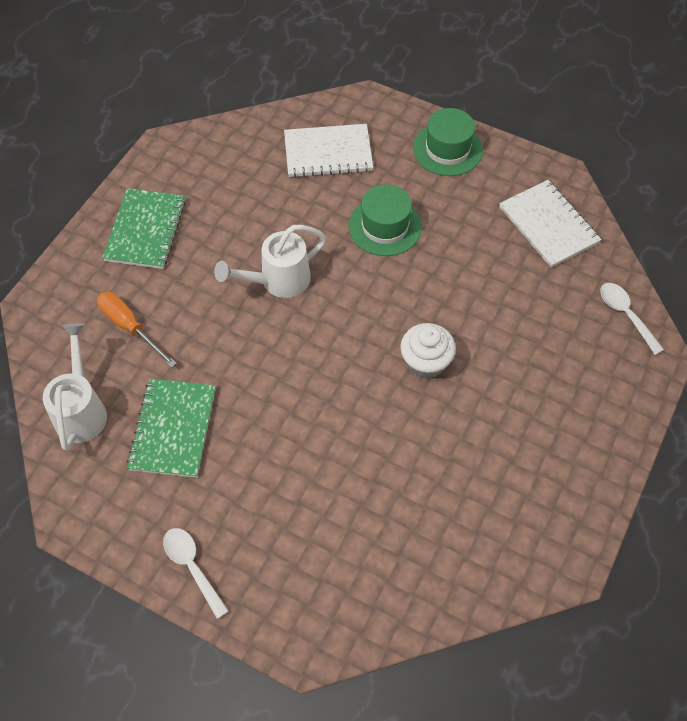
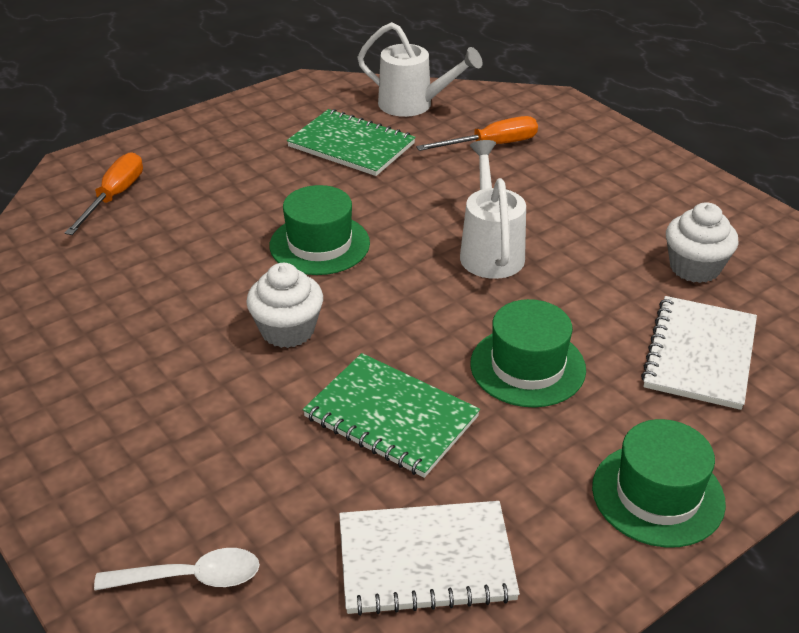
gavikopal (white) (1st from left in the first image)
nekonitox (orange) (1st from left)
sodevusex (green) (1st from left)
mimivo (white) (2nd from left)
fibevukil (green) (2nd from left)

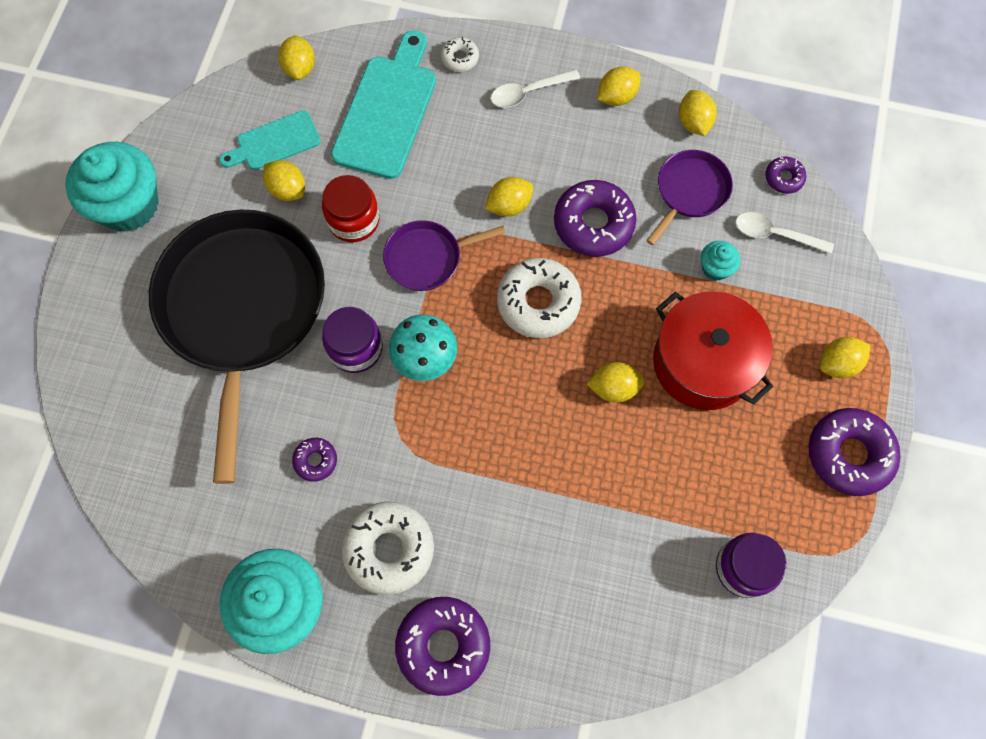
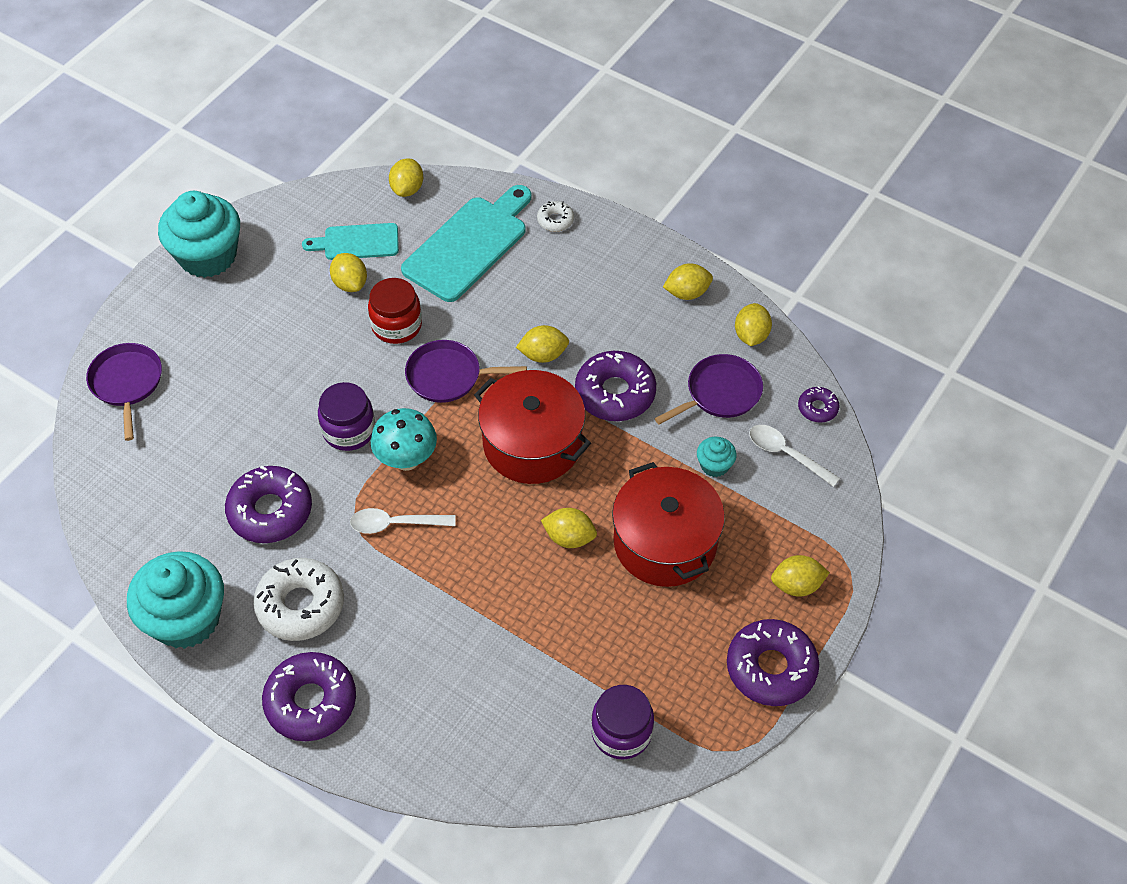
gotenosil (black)
gotenosil (purple) (1st from left)
gavikopal (white) (1st from left)
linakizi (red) (1st from left)
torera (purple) (1st from left)

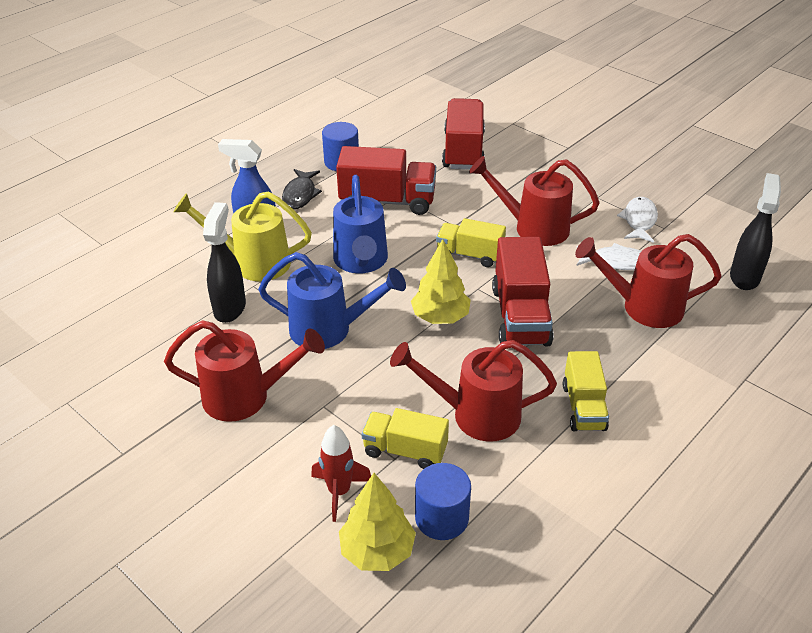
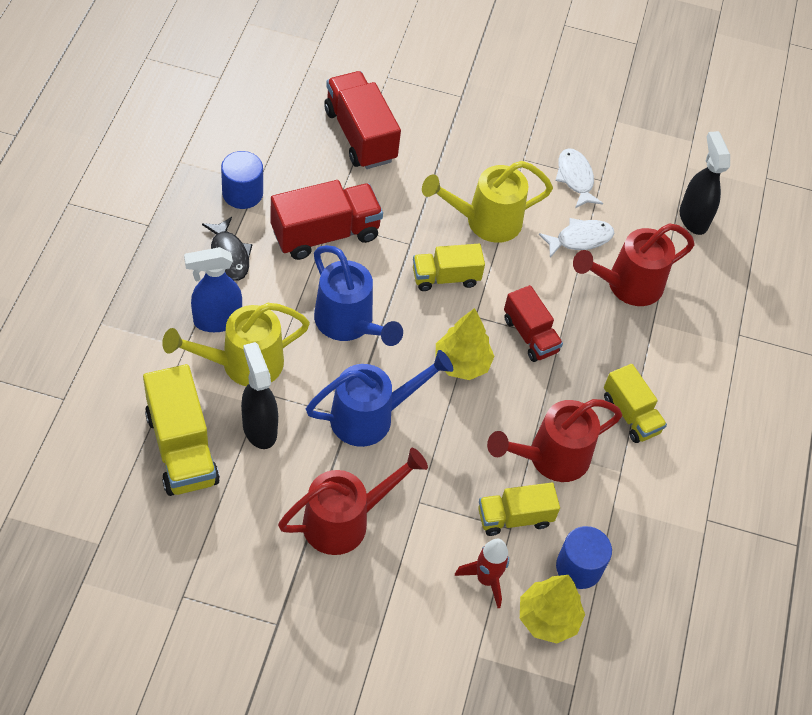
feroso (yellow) (1st from left)
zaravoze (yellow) (2nd from left)
feroso (red) (3rd from left)

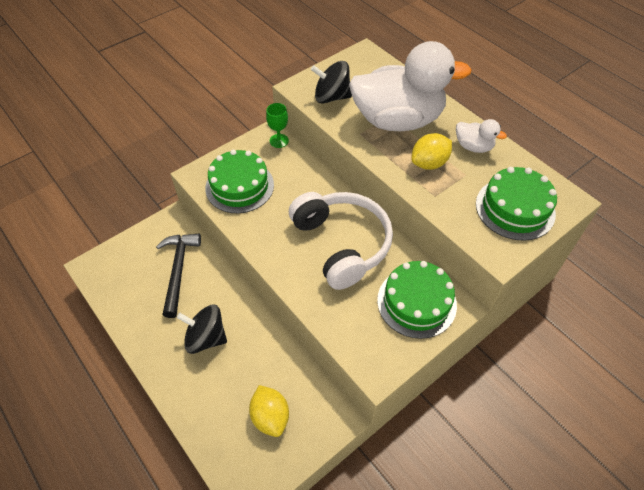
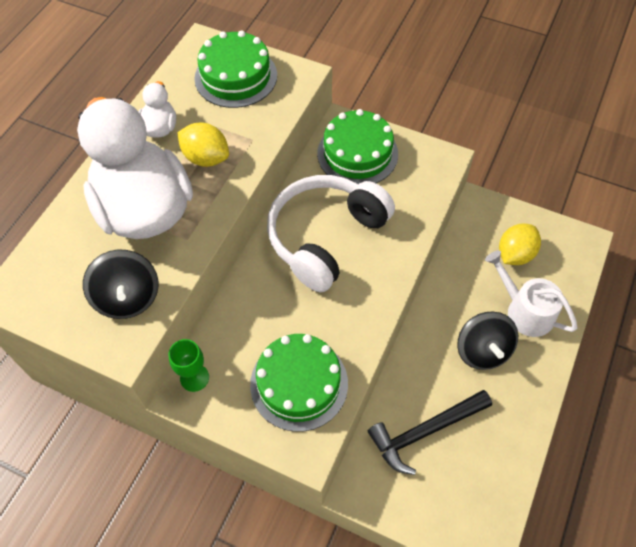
zaravoze (white)

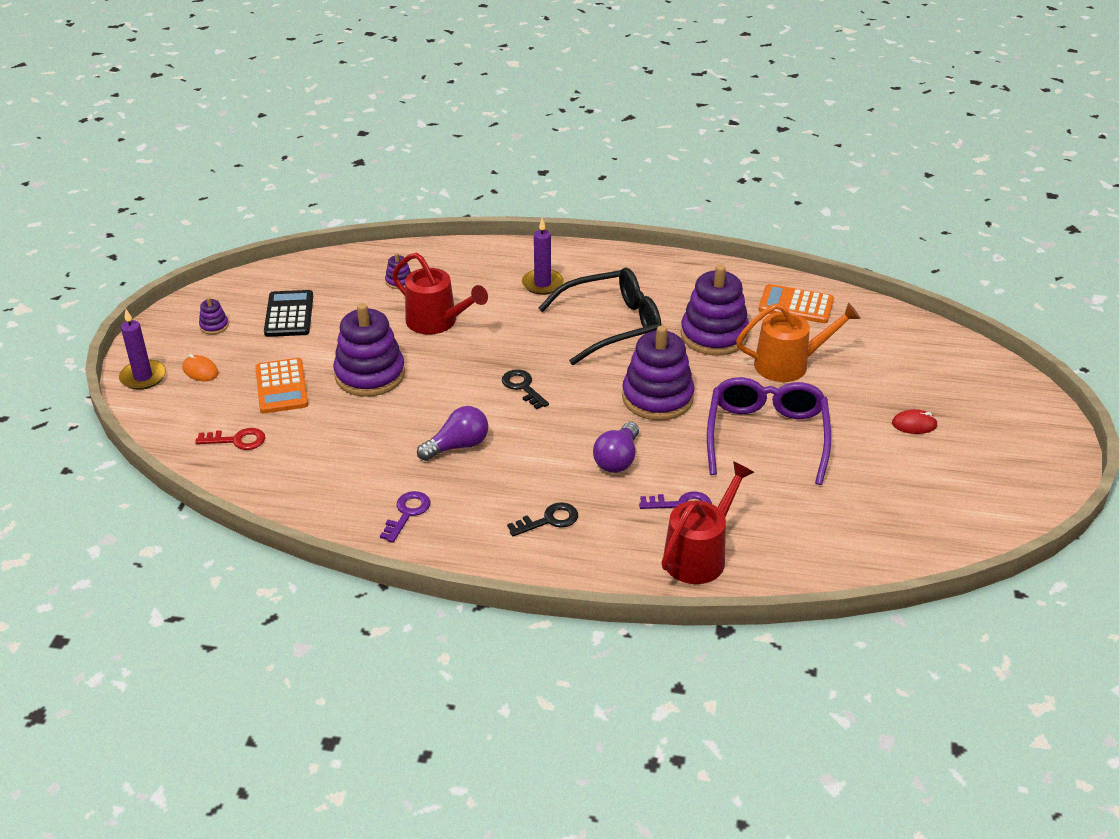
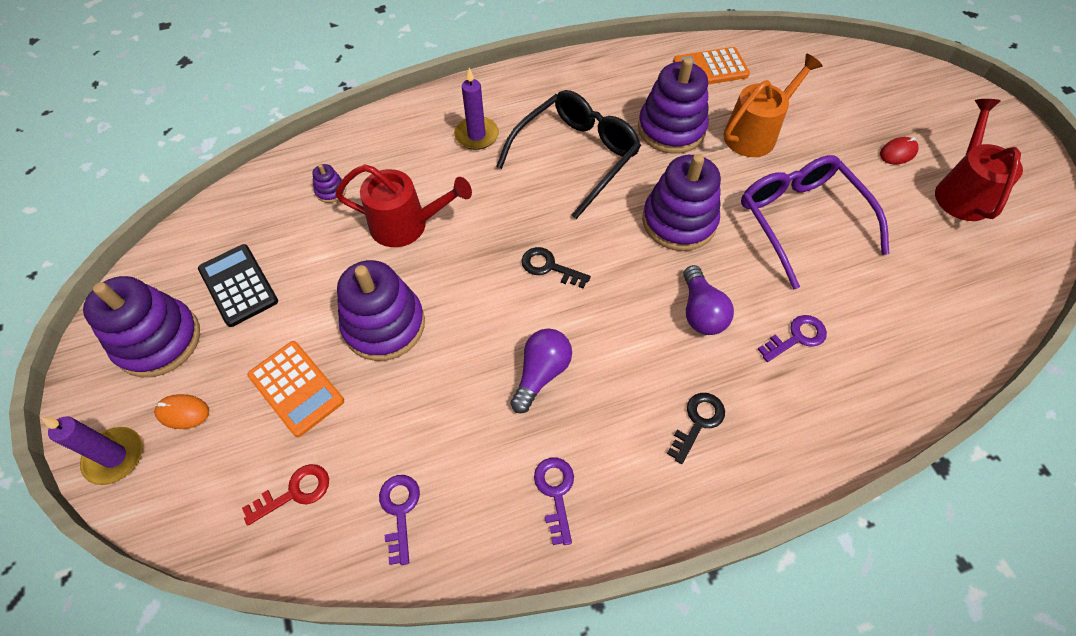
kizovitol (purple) (1st from left)
zaravoze (red) (2nd from left)
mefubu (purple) (1st from left)

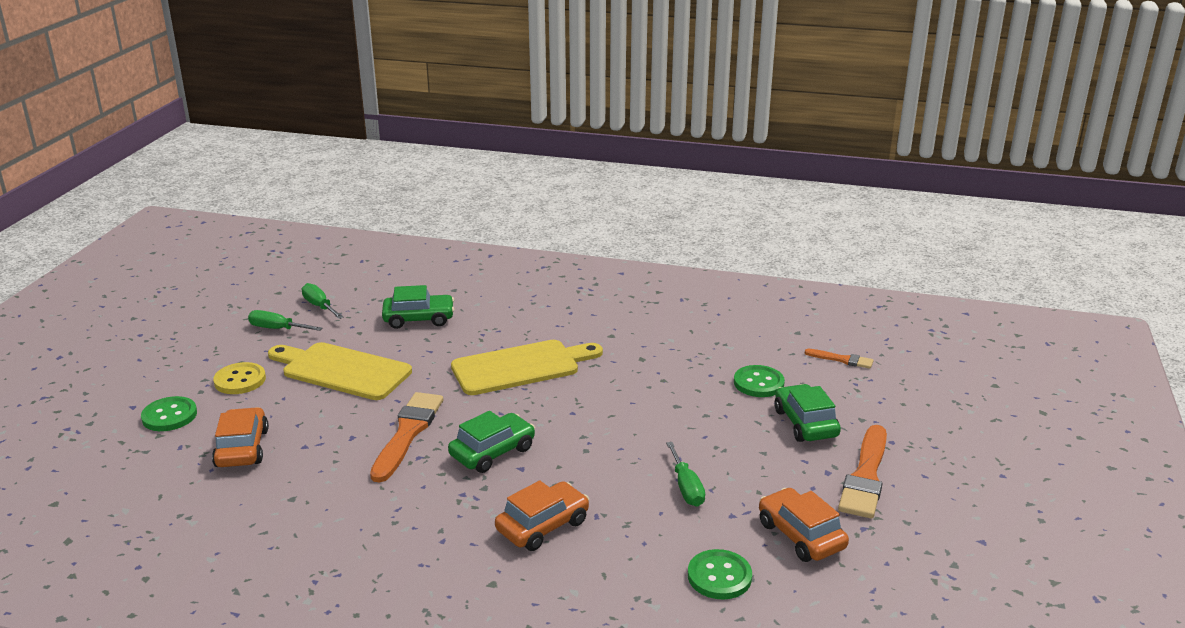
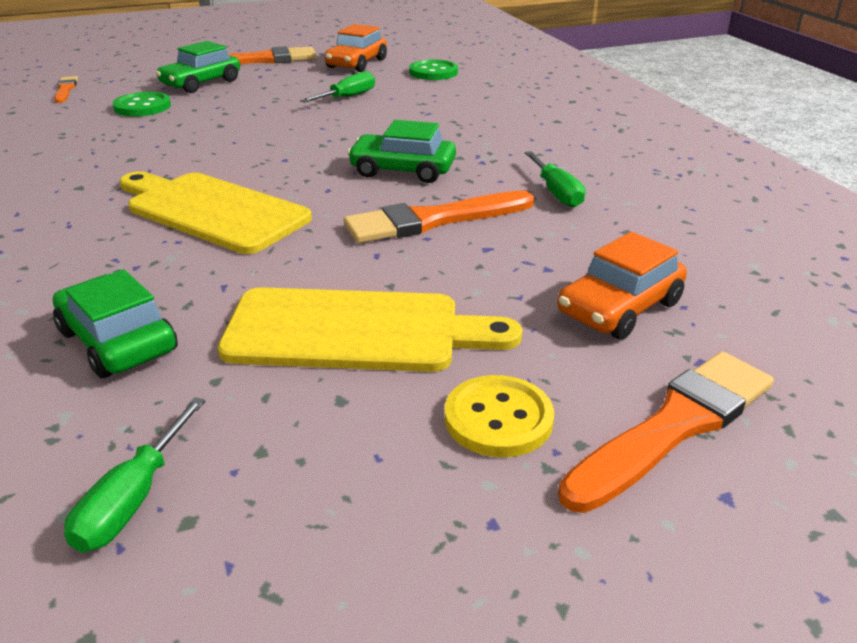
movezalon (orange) (2nd from left in the first image)
nekonitox (green) (3rd from left)
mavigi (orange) (4th from left)
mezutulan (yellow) (2nd from left)

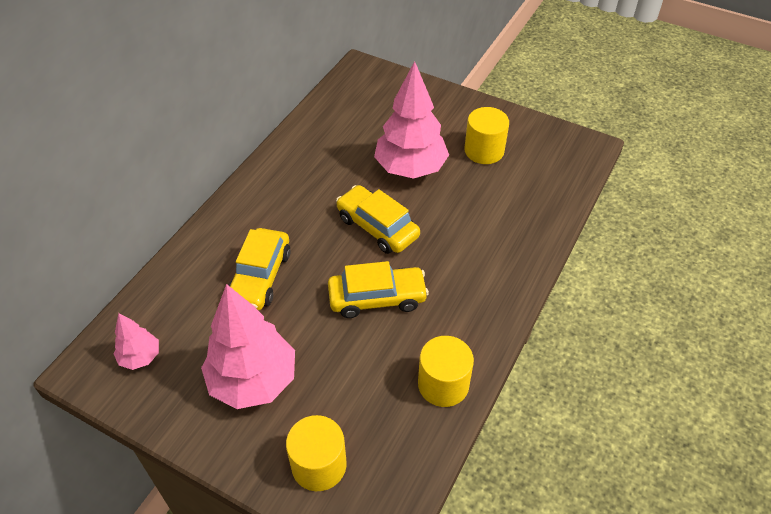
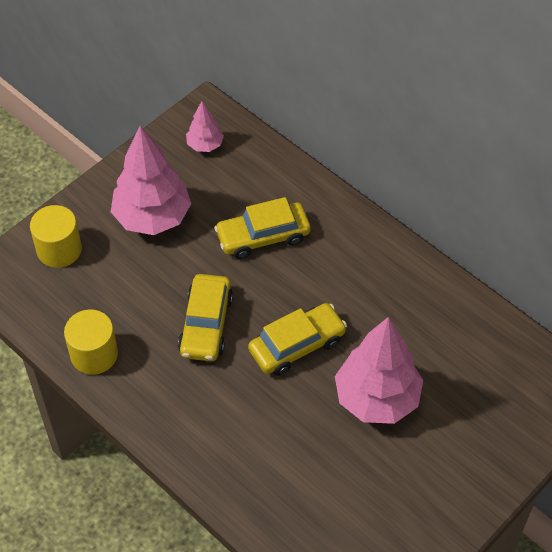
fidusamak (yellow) (3rd from left in the first image)
movezalon (yellow) (2nd from left)

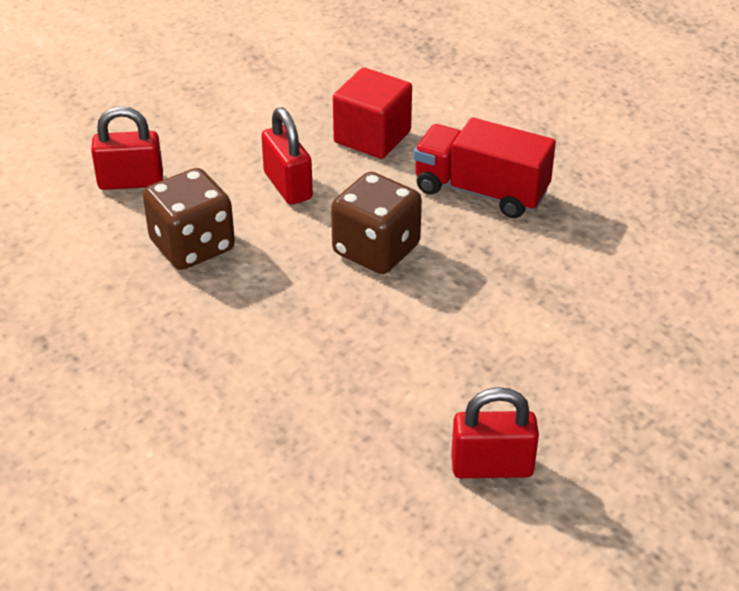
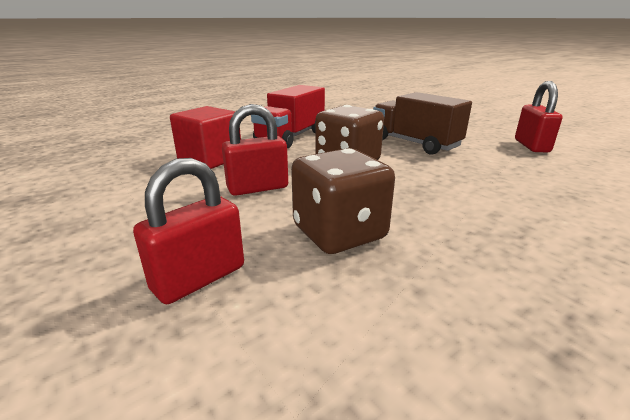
feroso (brown)
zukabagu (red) (1st from left)

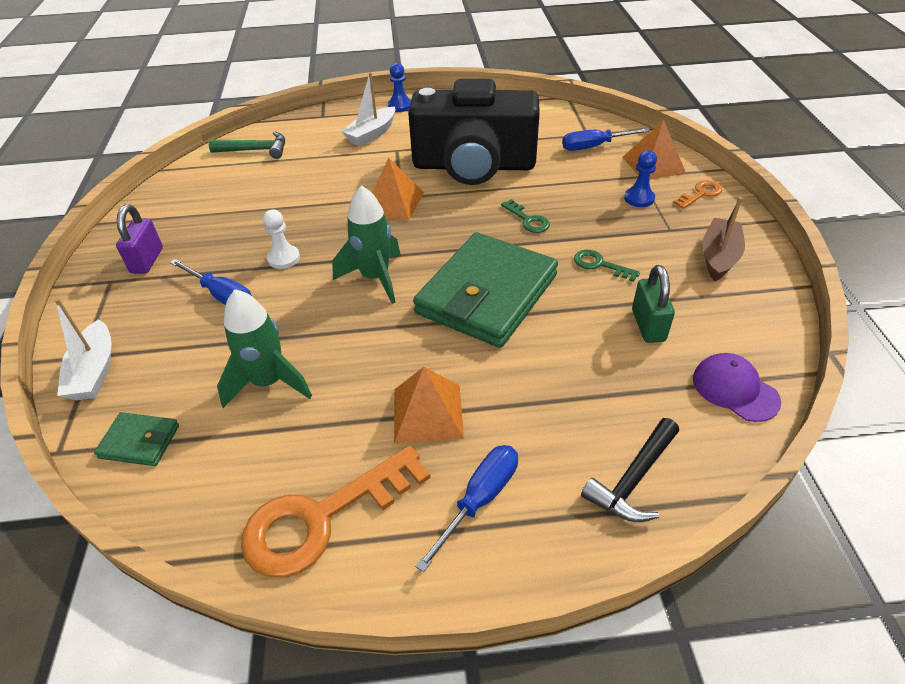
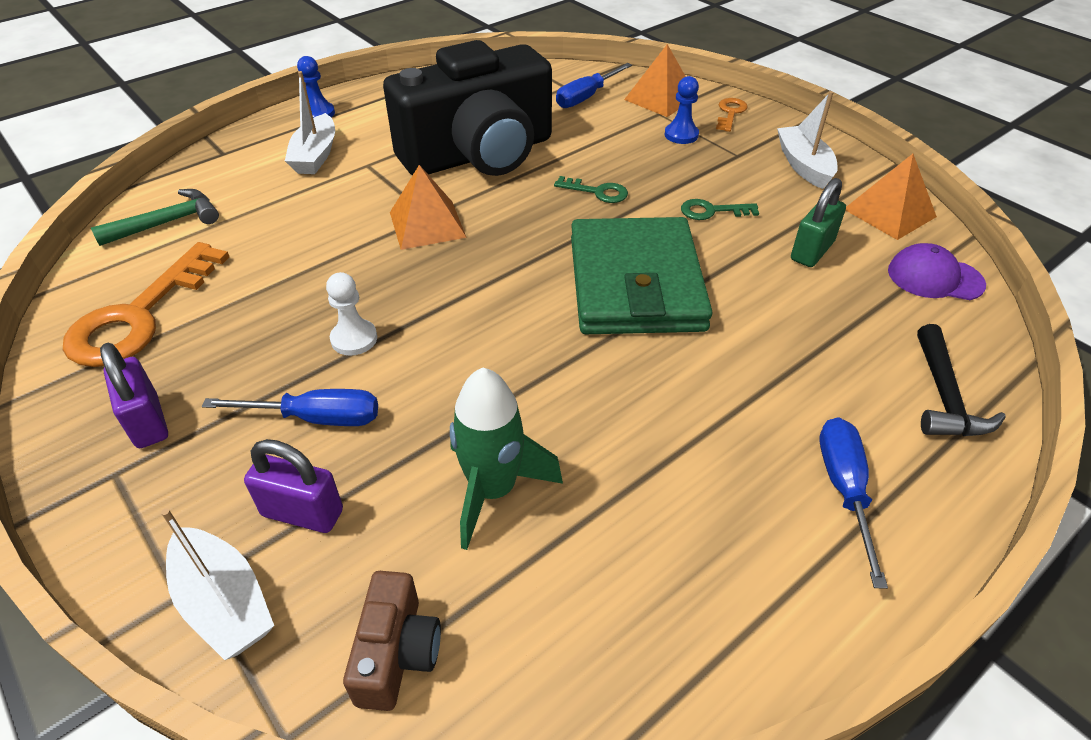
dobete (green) (2nd from left in the first image)
zukabagu (purple) (2nd from left)
kizovitol (orange) (1st from left)
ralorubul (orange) (3rd from left)
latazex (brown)
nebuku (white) (3rd from left)
zukabagu (green)

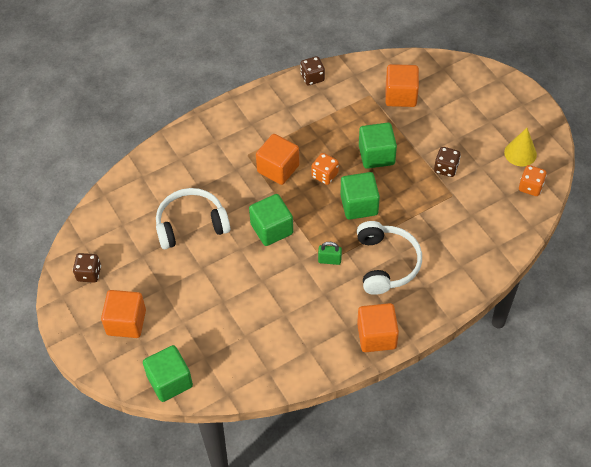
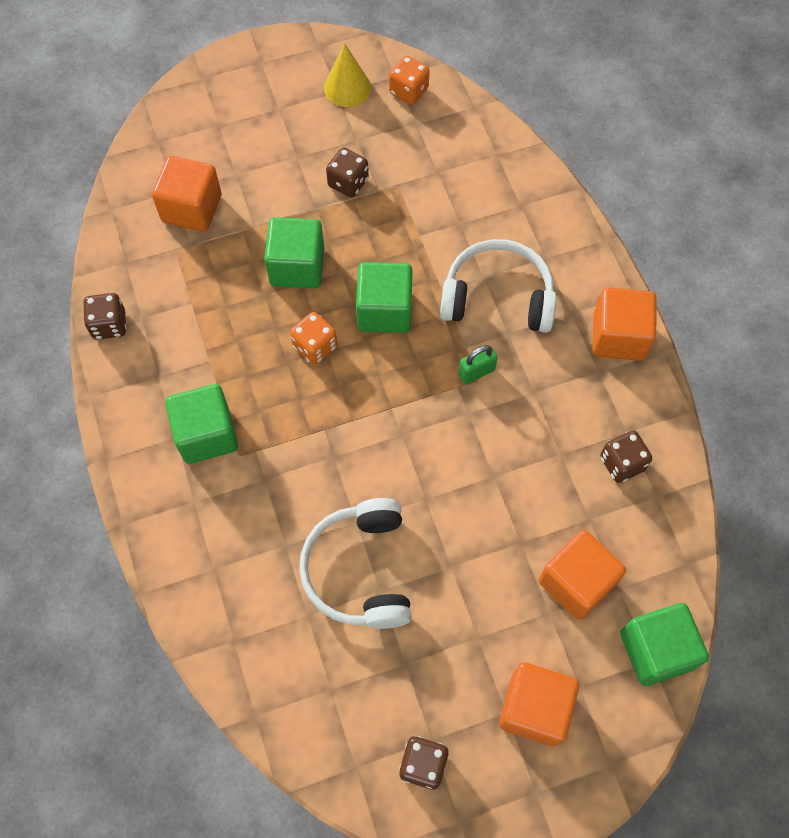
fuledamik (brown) (4th from left)
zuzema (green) (1st from left)
zuzema (orange) (3rd from left)
zukabagu (green)

